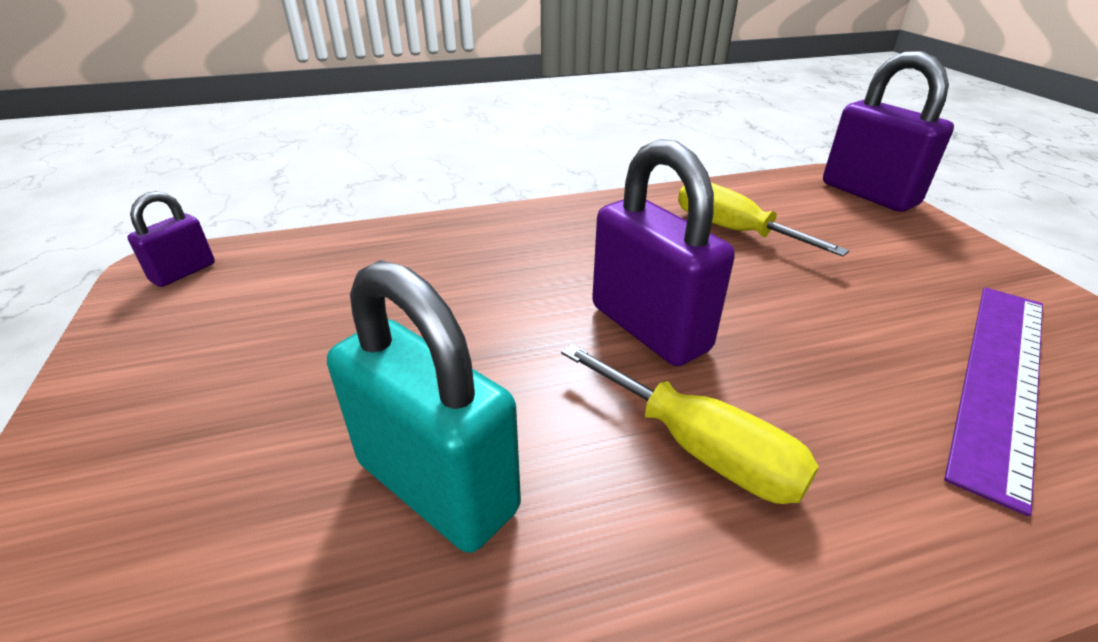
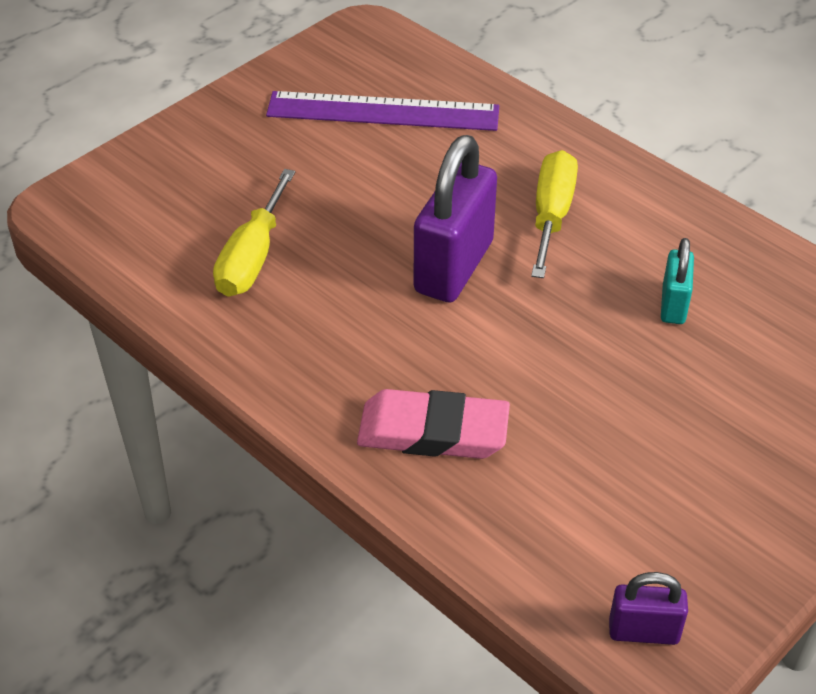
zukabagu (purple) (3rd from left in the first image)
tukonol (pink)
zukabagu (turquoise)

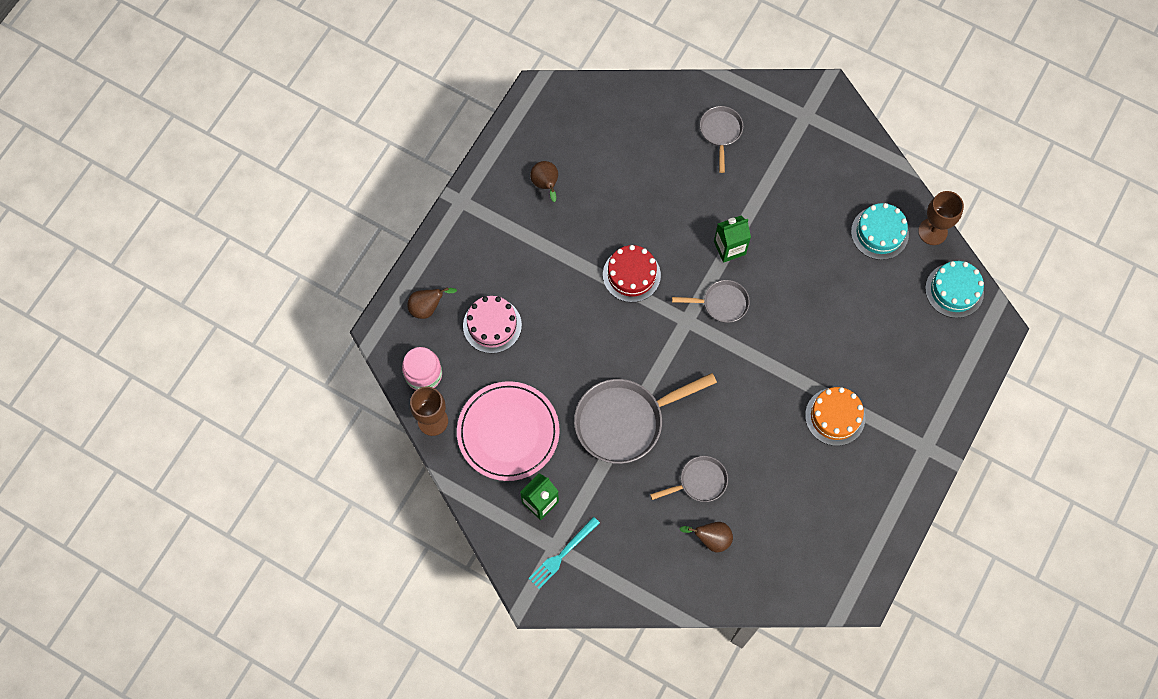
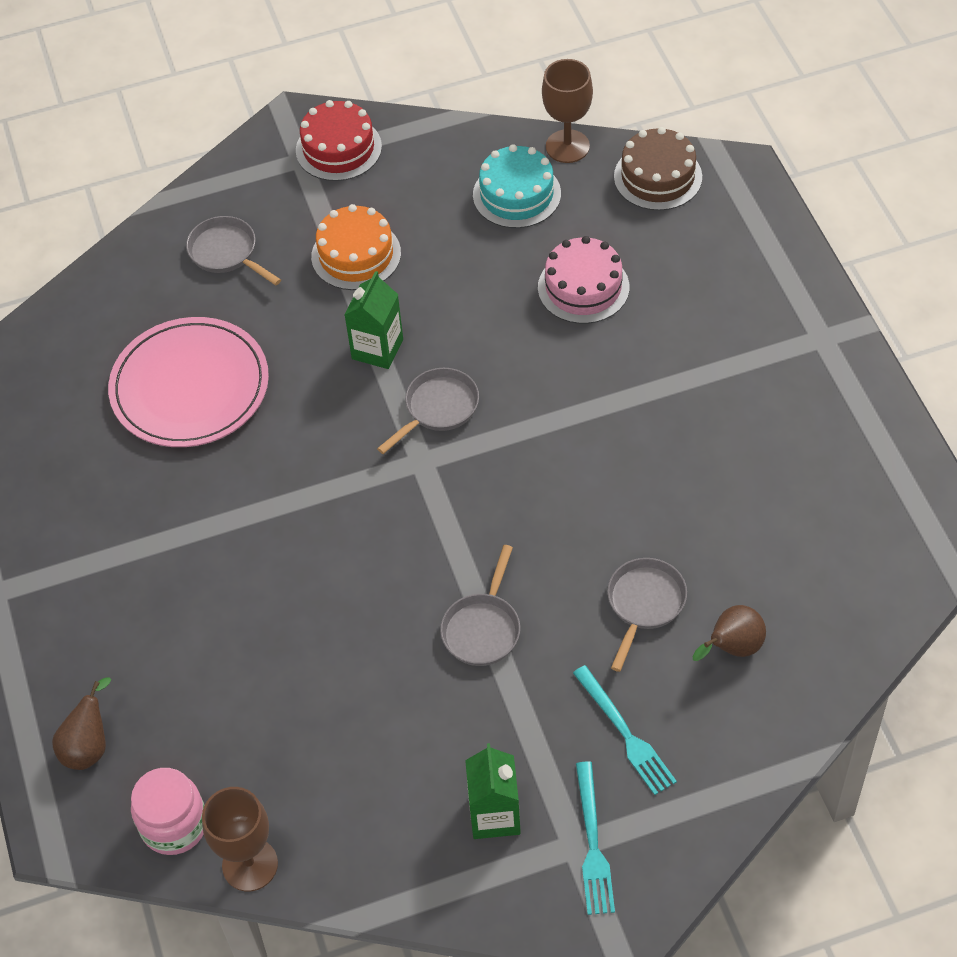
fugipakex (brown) (2nd from left in the first image)
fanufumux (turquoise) (2nd from left)
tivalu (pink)
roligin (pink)
roligin (red)
roligin (orange)
roligin (brown)
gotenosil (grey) (3rd from left)

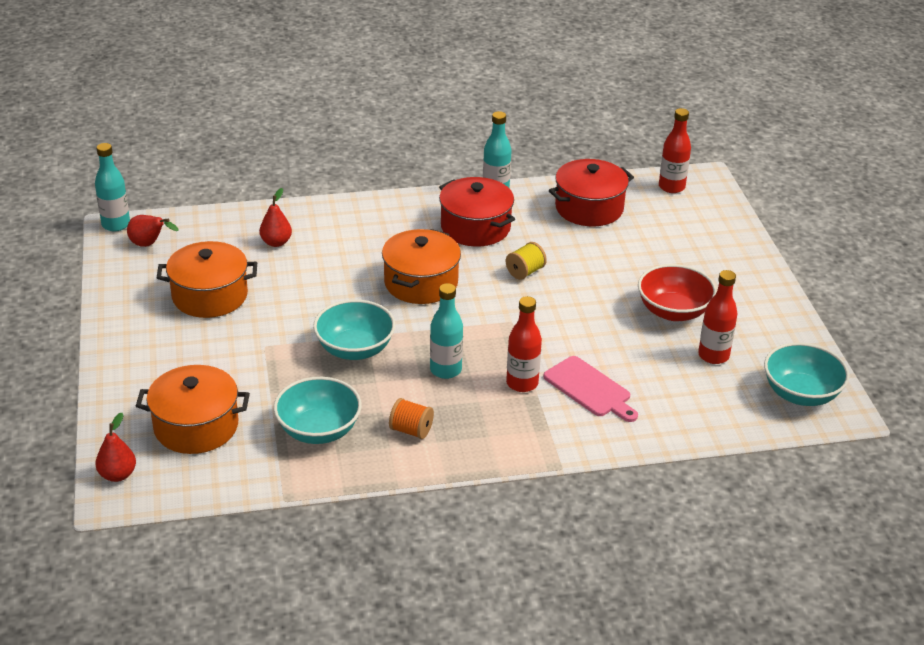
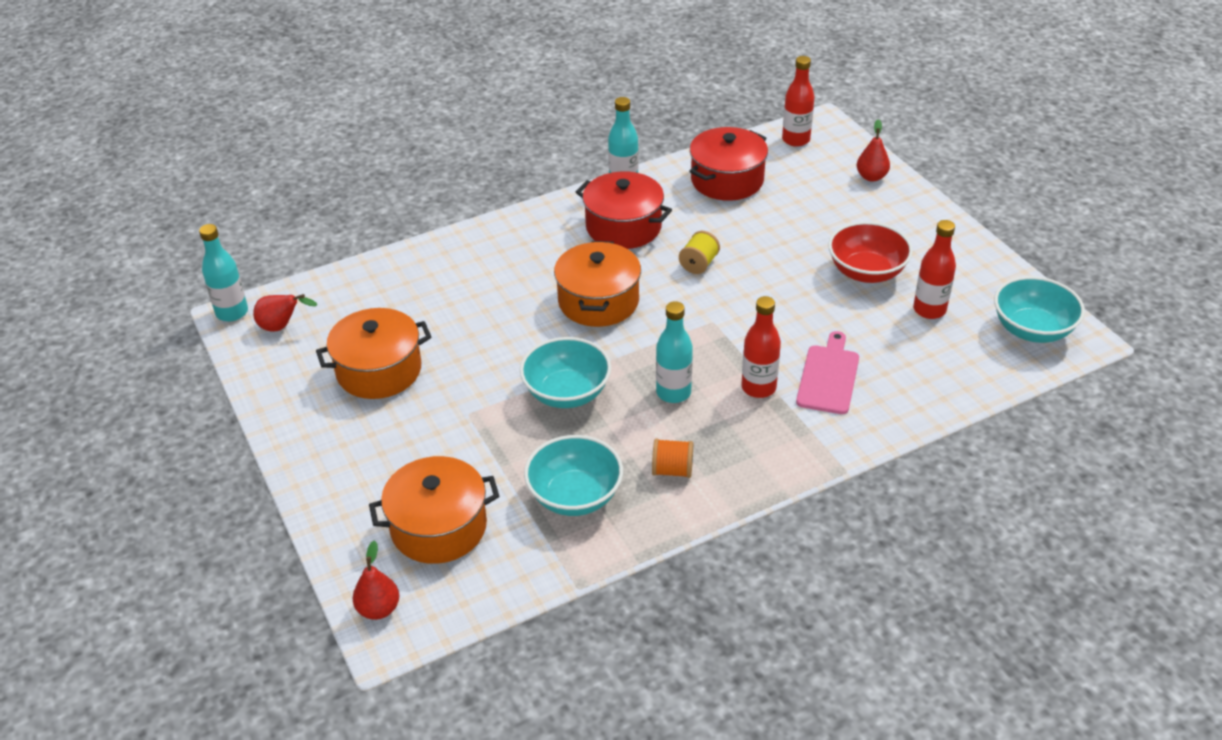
fugipakex (red) (3rd from left)
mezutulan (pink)

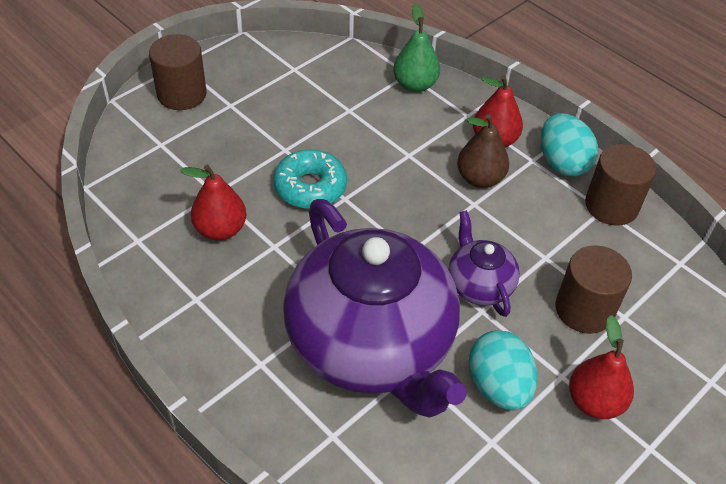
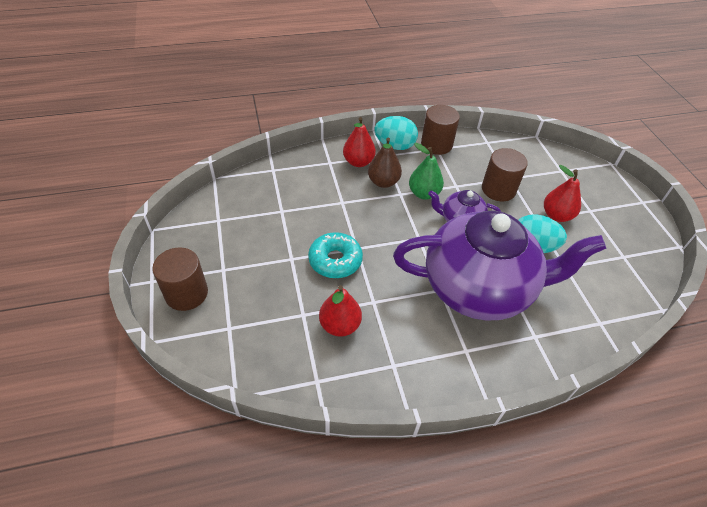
fugipakex (green)

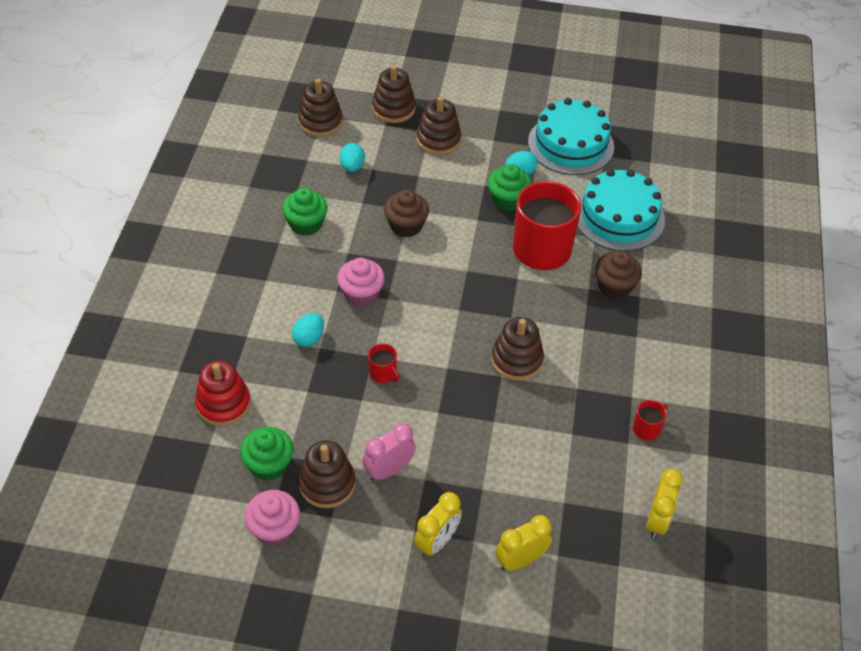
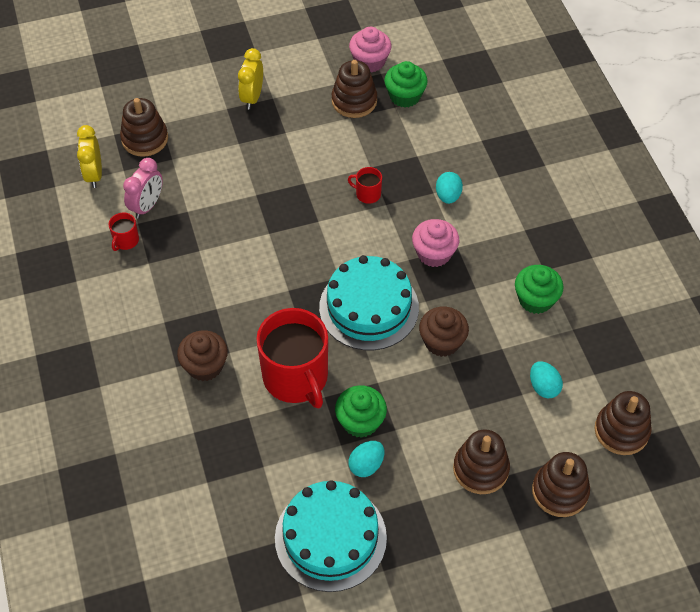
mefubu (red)
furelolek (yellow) (2nd from left in the first image)
furelolek (pink)
mefubu (brown) (1st from left)
roligin (turquoise) (2nd from left)

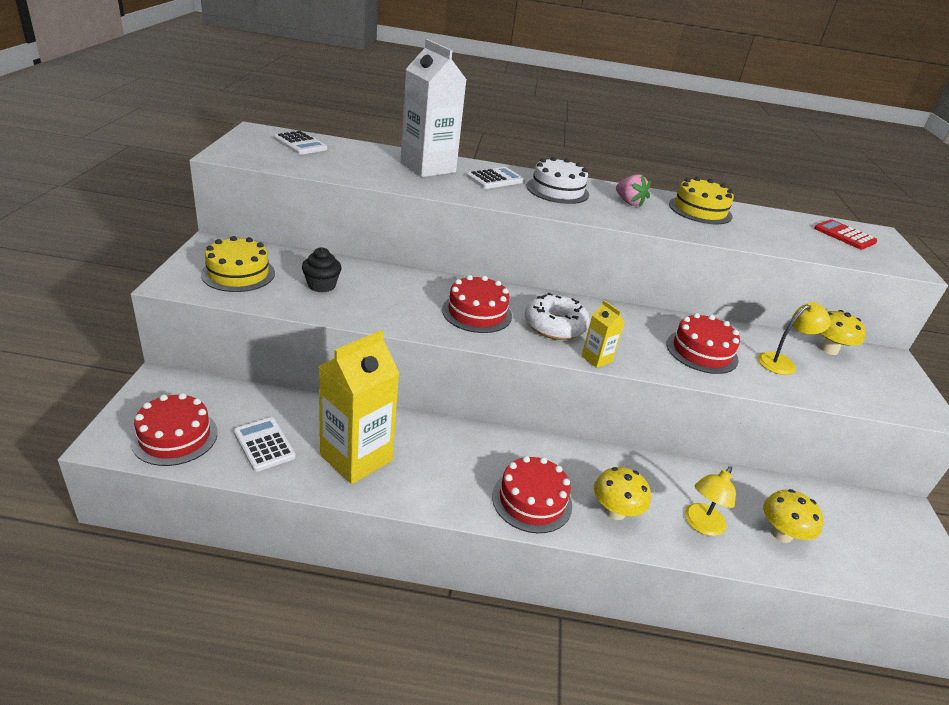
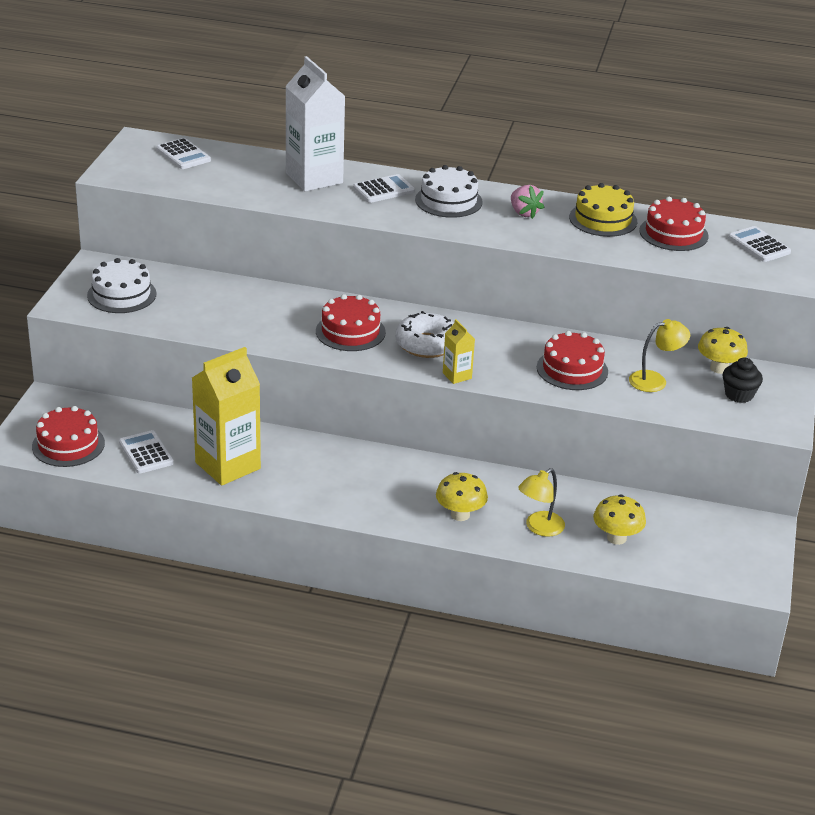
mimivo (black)
roligin (red) (4th from left)
roligin (white) (1st from left)
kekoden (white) (4th from left)

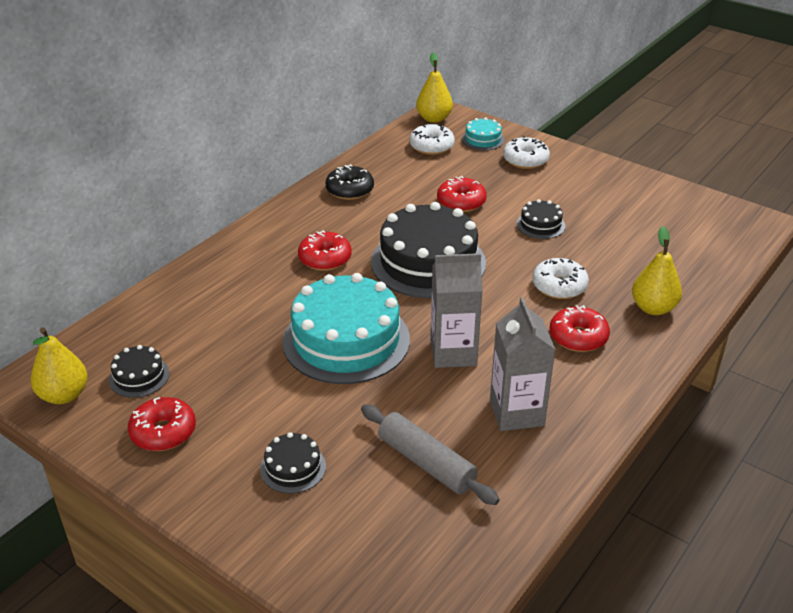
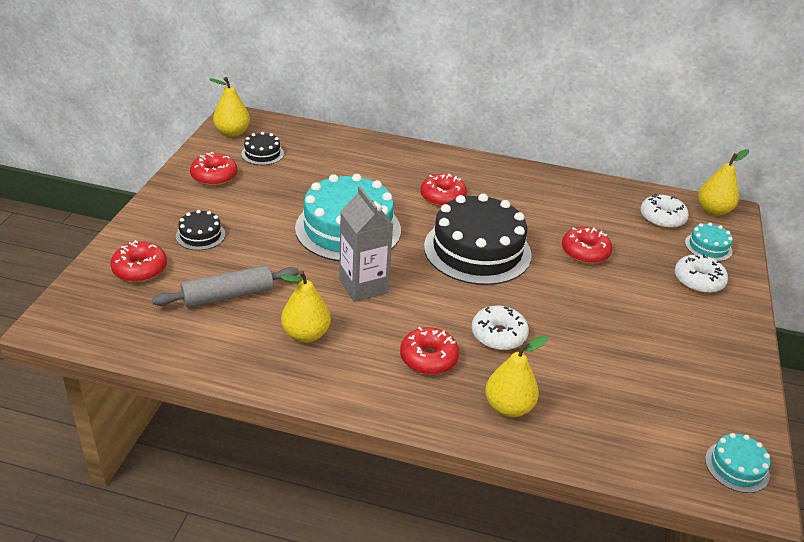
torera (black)
roligin (black) (4th from left in the first image)
torera (red) (1st from left)
roligin (turquoise) (3rd from left)
fugipakex (yellow) (2nd from left)
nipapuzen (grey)

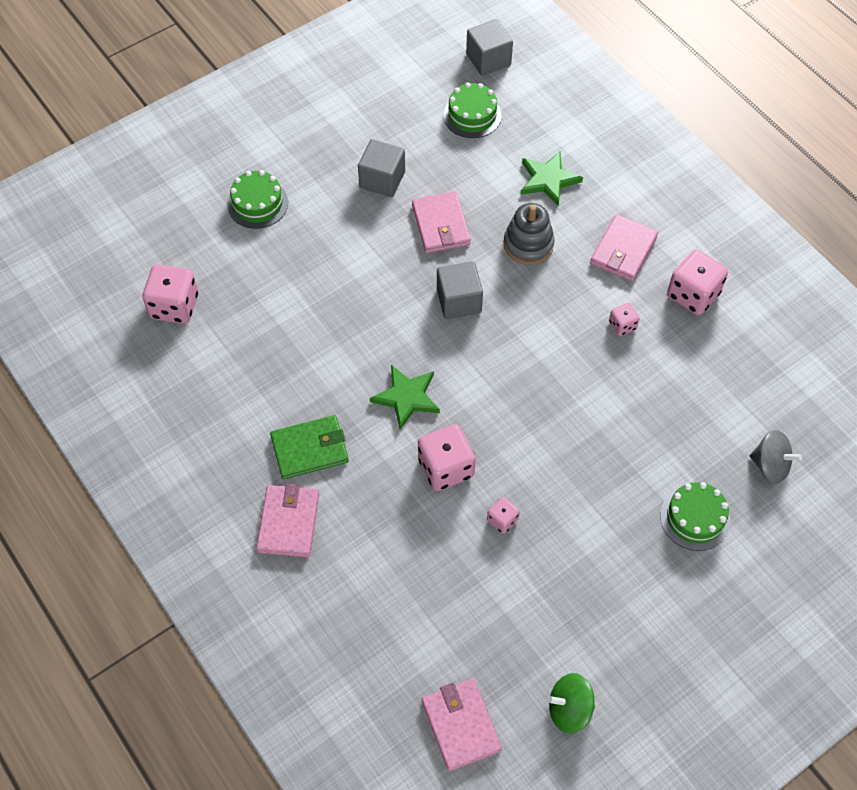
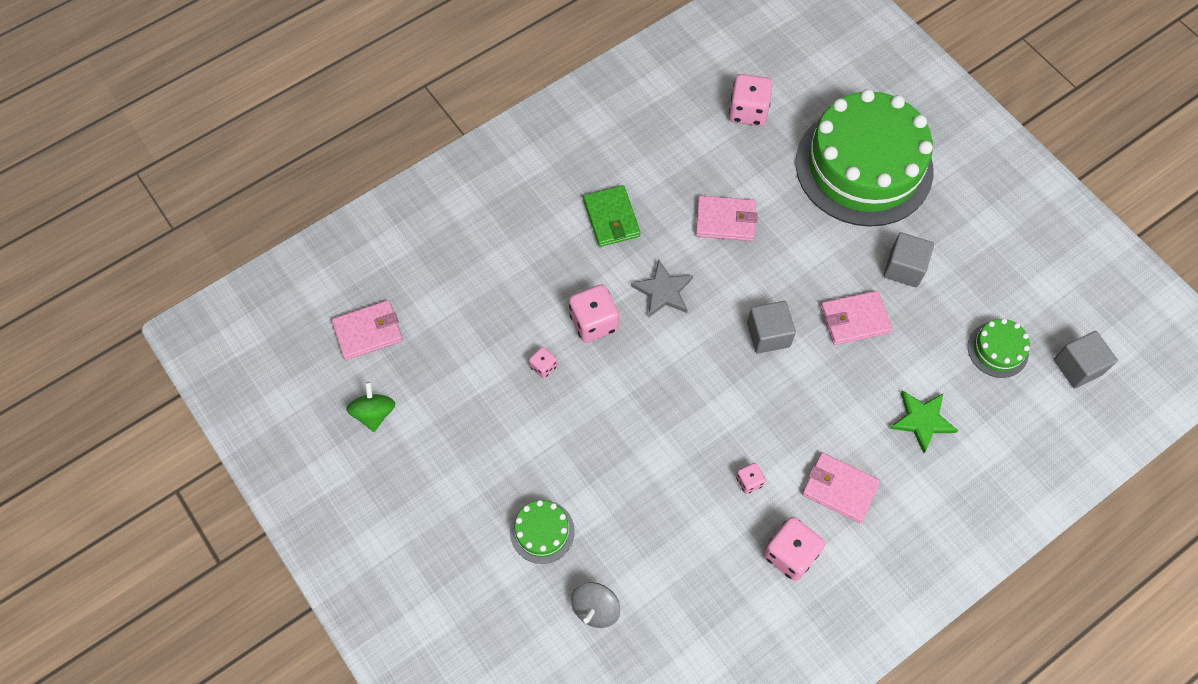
mefubu (grey)
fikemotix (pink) (2nd from left)
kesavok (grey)
roligin (green) (2nd from left)

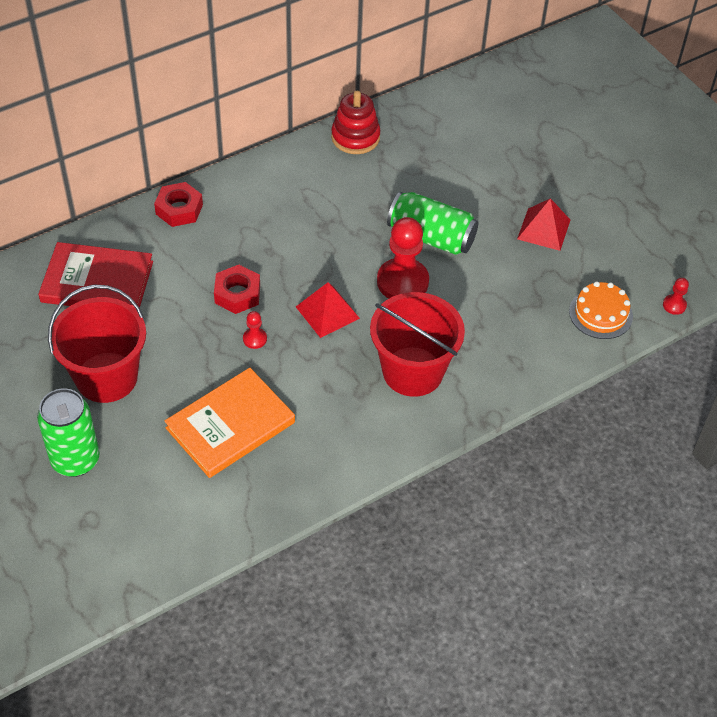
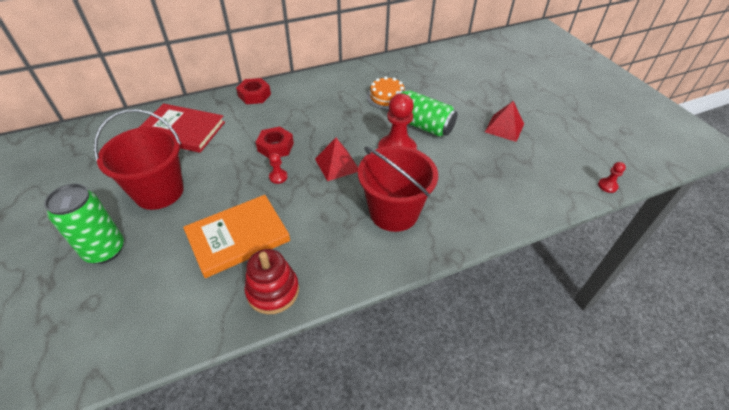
mefubu (red)
roligin (orange)

